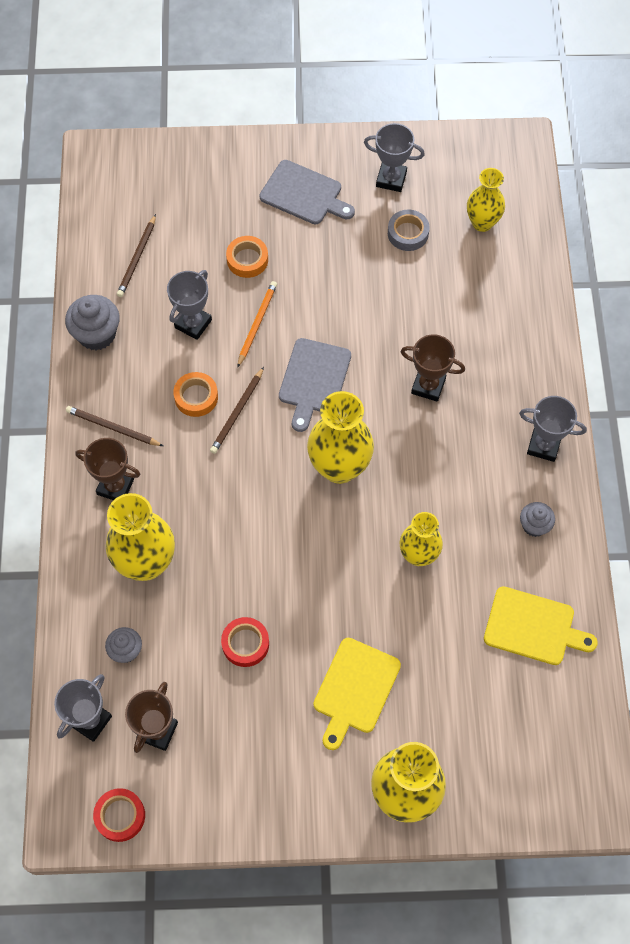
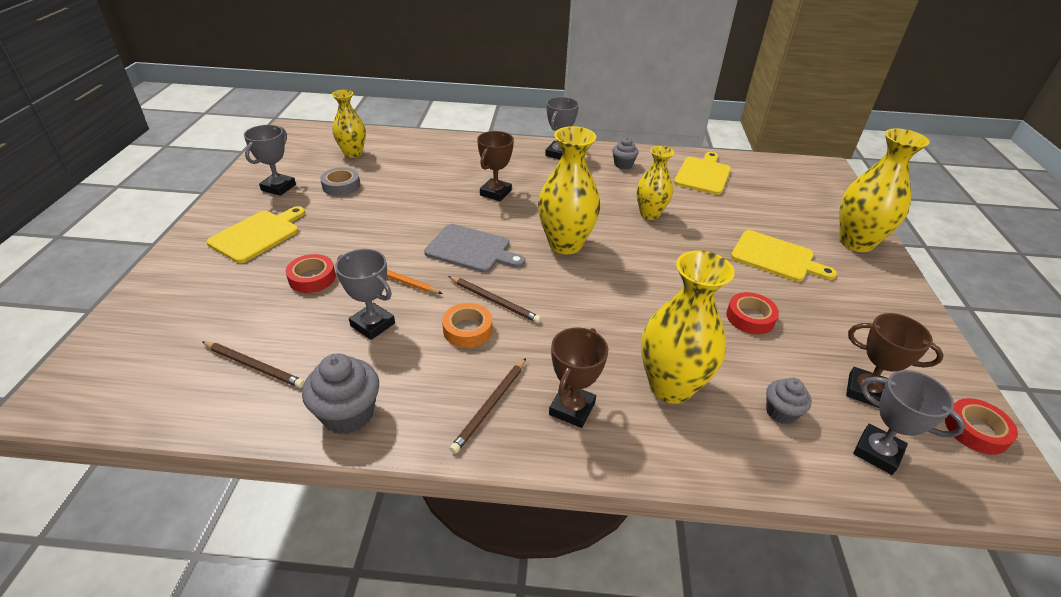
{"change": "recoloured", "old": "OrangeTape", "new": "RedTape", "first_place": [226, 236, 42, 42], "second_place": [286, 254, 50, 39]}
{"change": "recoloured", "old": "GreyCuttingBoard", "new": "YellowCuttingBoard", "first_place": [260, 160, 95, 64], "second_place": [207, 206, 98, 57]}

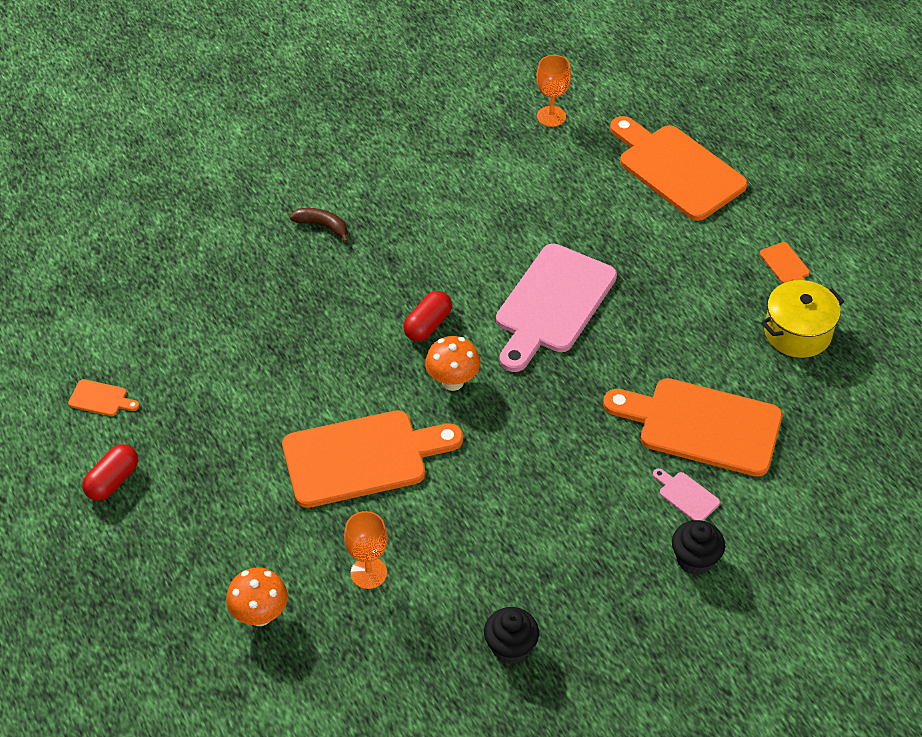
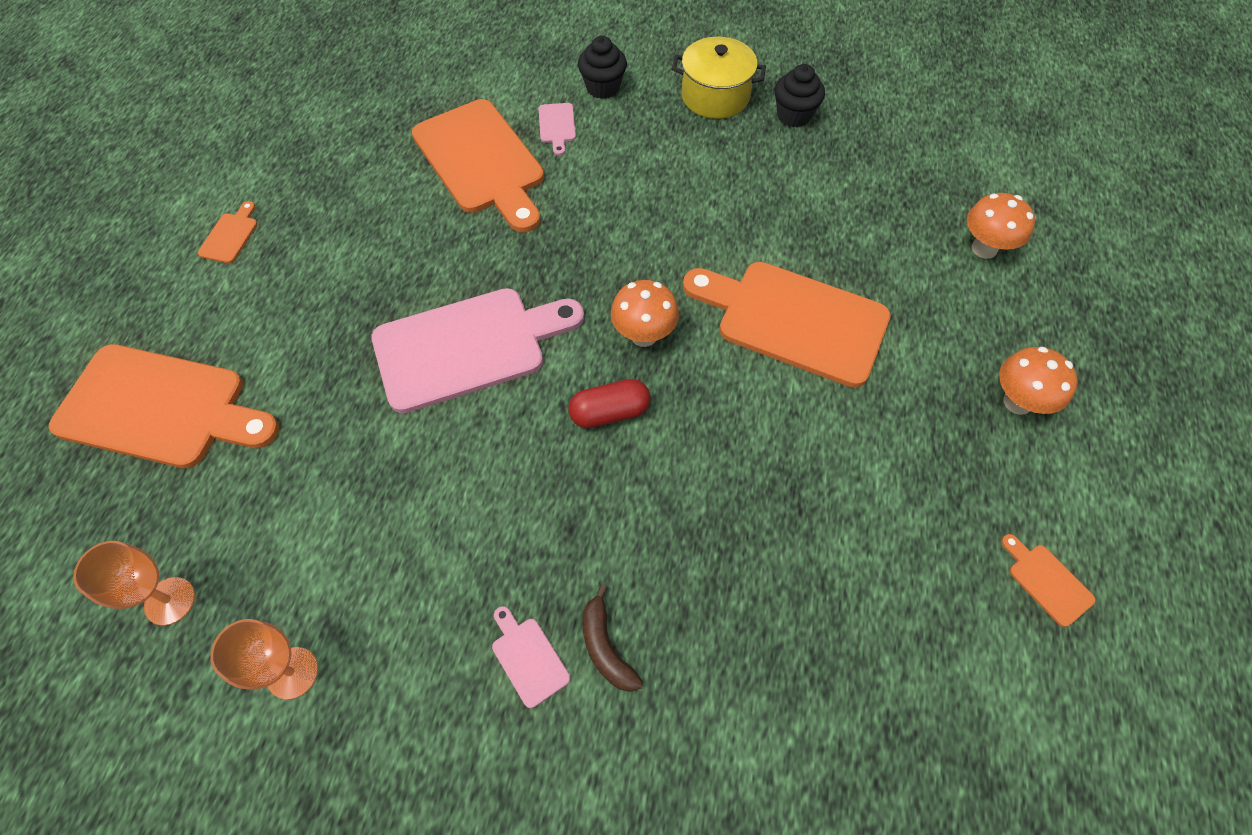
{"change": "removed", "old": "RedCapsule", "first_place": [82, 444, 56, 57]}
{"change": "moved", "old": "OrangeGoblet", "first_place": [344, 511, 44, 78], "second_place": [210, 619, 108, 81]}
{"change": "turned", "old": "OrangeCuttingBoard", "first_place": [610, 116, 138, 105], "second_place": [49, 344, 230, 124], "degrees": -75}
{"change": "moved", "old": "YellowPot", "first_place": [761, 280, 83, 78], "second_place": [672, 37, 94, 82]}
{"change": "added", "new": "PinkCuttingBoard", "second_place": [492, 606, 78, 102]}
{"change": "added", "new": "OrangeMushroom", "second_place": [999, 347, 79, 68]}

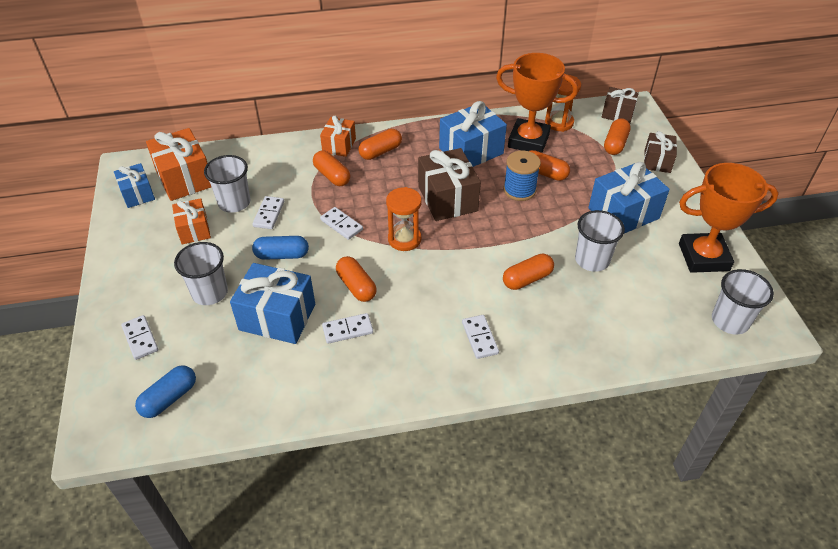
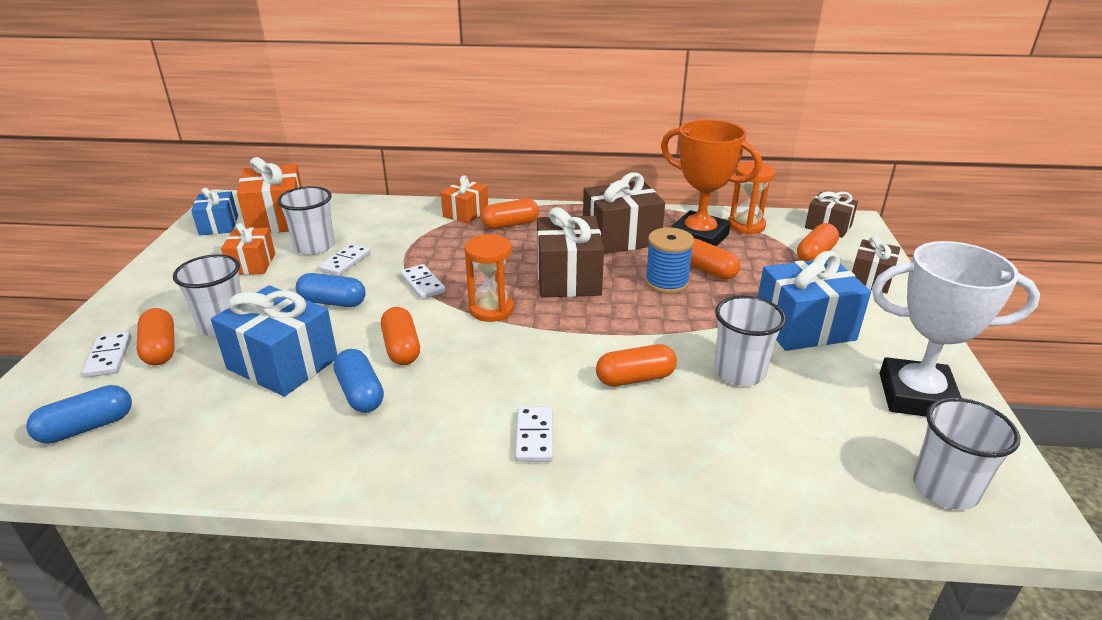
{"change": "moved", "old": "OrangeCapsule", "first_place": [313, 151, 38, 35], "second_place": [137, 308, 38, 57]}
{"change": "replaced", "old": "WhiteDomino", "new": "BlueCapsule", "first_place": [322, 313, 51, 31], "second_place": [334, 349, 50, 64]}
{"change": "recoloured", "old": "BlueGift", "new": "BrownGift", "first_place": [439, 101, 68, 66], "second_place": [583, 172, 82, 82]}
{"change": "recoloured", "old": "OrangeTrophy", "new": "WhiteTrophy", "first_place": [679, 163, 100, 110], "second_place": [872, 241, 168, 176]}

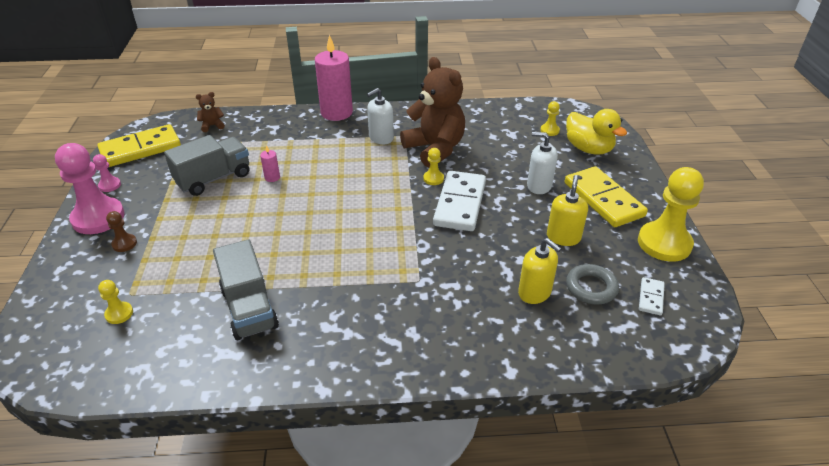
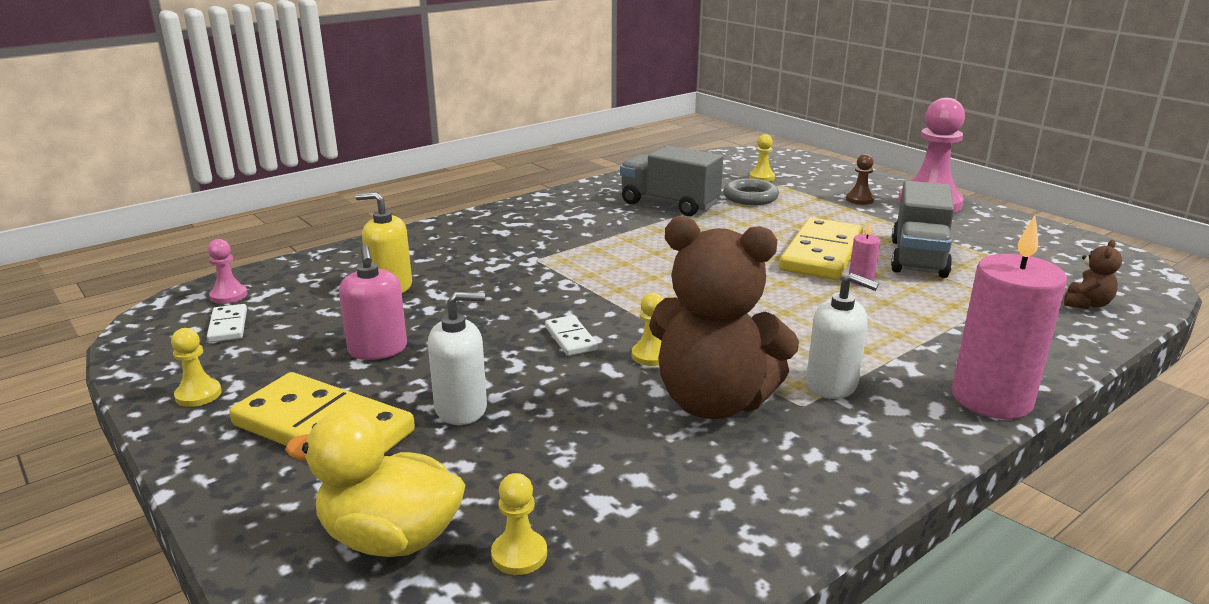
{"change": "moved", "old": "PinkPawn", "first_place": [93, 154, 28, 38], "second_place": [208, 239, 39, 65]}
{"change": "moved", "old": "YellowDomino", "first_place": [97, 124, 84, 43], "second_place": [779, 218, 85, 62]}
{"change": "turned", "old": "WhiteSoapDispenser", "first_place": [367, 88, 27, 56], "second_place": [806, 273, 73, 126], "degrees": 105}
{"change": "resized", "old": "WhiteDomino", "first_place": [433, 171, 53, 60], "second_place": [545, 315, 53, 41], "factor": 0.46}
{"change": "recoloured", "old": "YellowSoapDispenser", "new": "PinkSoapDispenser", "first_place": [547, 175, 41, 71], "second_place": [339, 244, 68, 116]}
{"change": "moved", "old": "GreyRing", "first_place": [566, 264, 53, 41], "second_place": [723, 178, 56, 27]}
{"change": "resized", "old": "YellowPawn", "first_place": [638, 167, 66, 95], "second_place": [171, 328, 51, 79], "factor": 0.45}

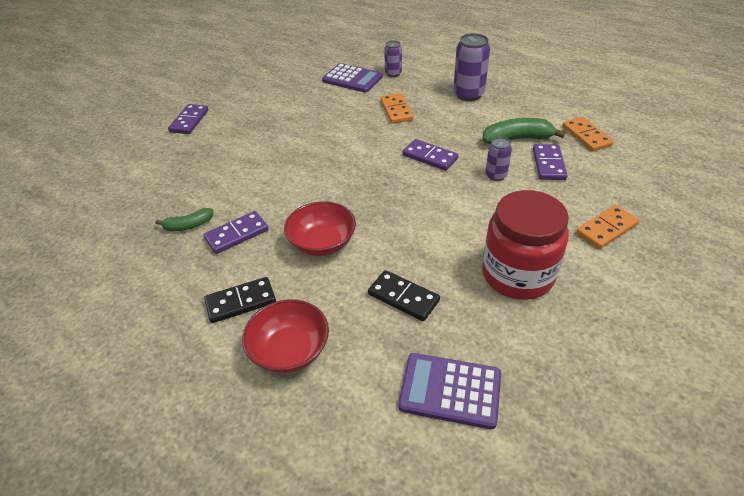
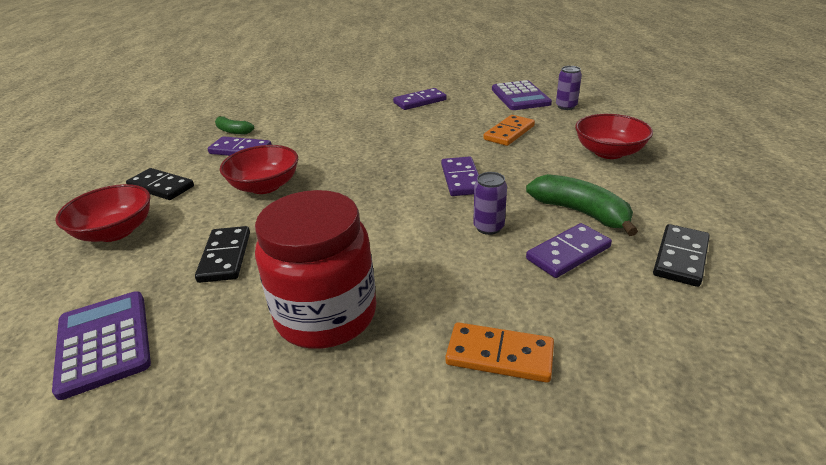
{"change": "moved", "old": "PurpleDomino", "first_place": [168, 104, 41, 30], "second_place": [393, 88, 54, 22]}
{"change": "replaced", "old": "PurpleCan", "new": "RedBowl", "first_place": [453, 33, 37, 68], "second_place": [575, 114, 78, 45]}
{"change": "recoloured", "old": "OrangeDomino", "new": "BlackDomino", "first_place": [562, 117, 51, 34], "second_place": [653, 224, 57, 63]}

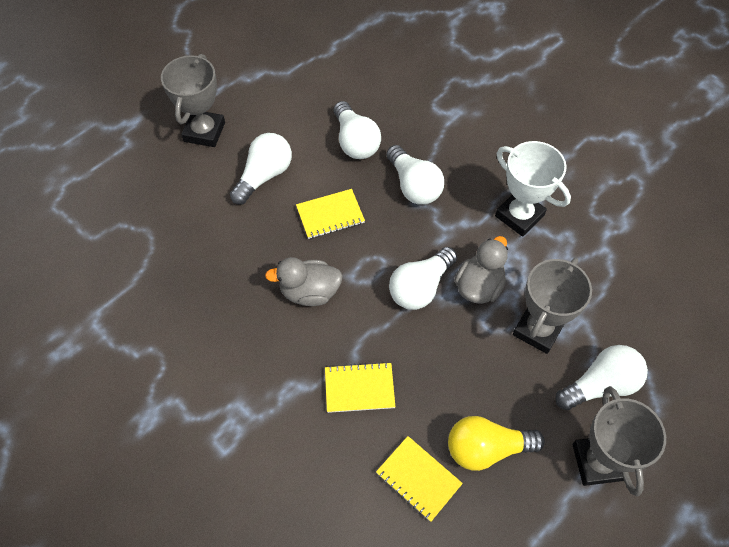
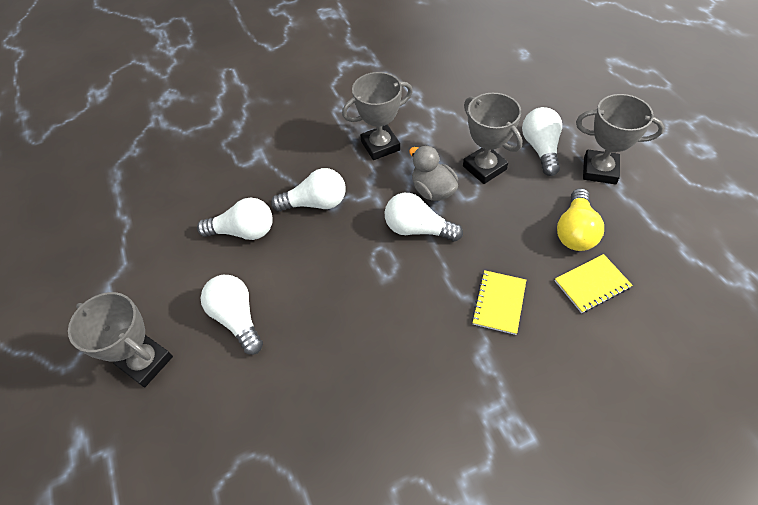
{"change": "removed", "old": "GreyDuck", "first_place": [265, 257, 78, 49]}
{"change": "removed", "old": "YellowNotebook", "first_place": [296, 189, 69, 50]}
{"change": "turned", "old": "WhiteLightBulb", "first_place": [389, 247, 68, 63], "second_place": [385, 193, 78, 49], "degrees": 135}
{"change": "recoloured", "old": "WhiteTrophy", "new": "GreyTrophy", "first_place": [495, 141, 76, 96], "second_place": [342, 72, 71, 88]}

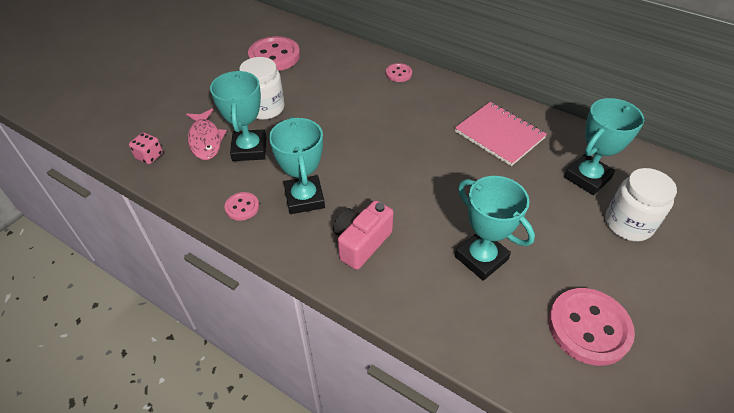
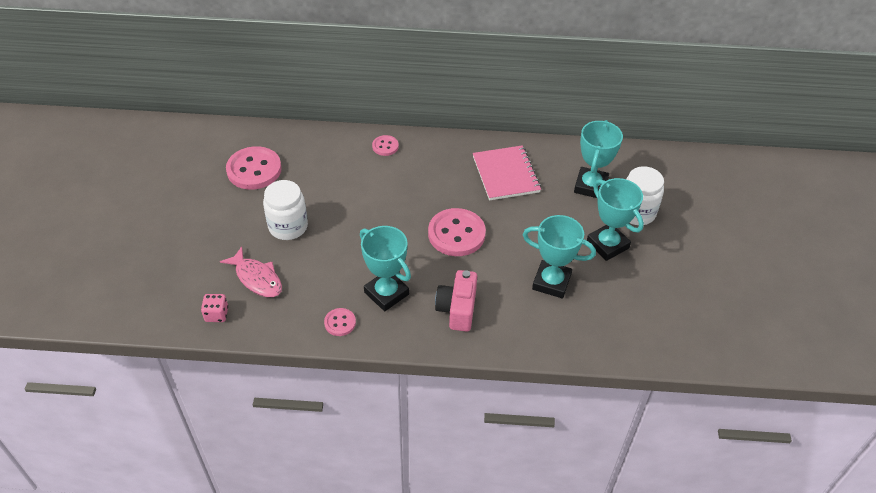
{"change": "moved", "old": "TurquoiseTrophy", "first_place": [210, 71, 56, 90], "second_place": [587, 178, 57, 83]}
{"change": "turned", "old": "PinkNotebook", "first_place": [455, 102, 92, 64], "second_place": [473, 146, 68, 54], "degrees": 60}
{"change": "moved", "old": "PinkButton", "first_place": [549, 288, 86, 78], "second_place": [428, 208, 58, 48]}

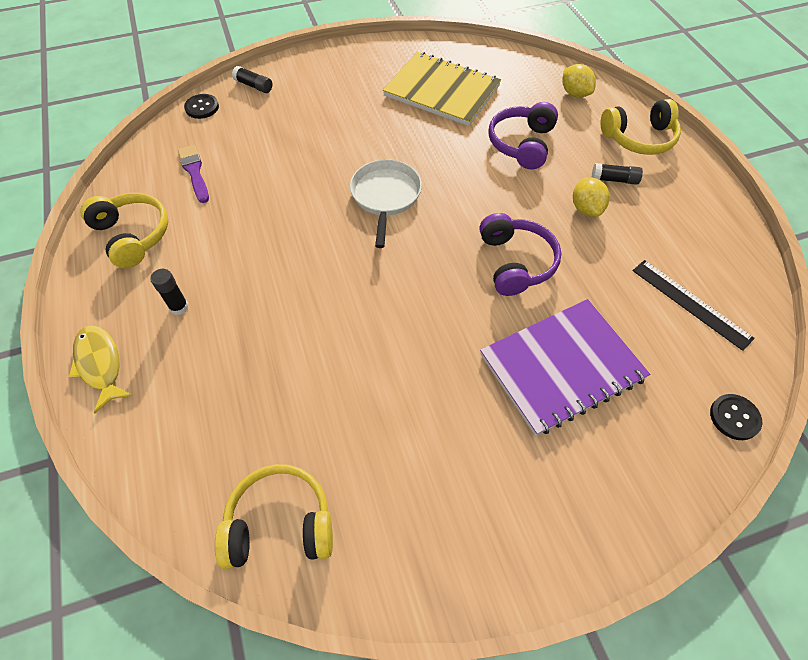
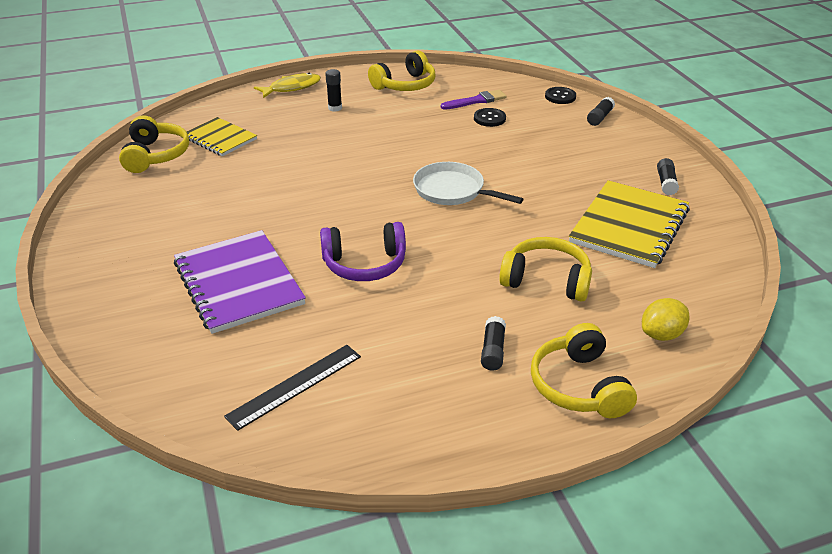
{"change": "turned", "old": "WhitePan", "first_place": [350, 160, 72, 88], "second_place": [413, 162, 111, 43], "degrees": -150}
{"change": "recoloured", "old": "PurpleHeadphones", "new": "YellowHeadphones", "first_place": [488, 102, 70, 67], "second_place": [499, 237, 93, 65]}
{"change": "removed", "old": "YellowLemon", "first_place": [573, 178, 37, 39]}
{"change": "moved", "old": "BlackButton", "first_place": [710, 394, 52, 46], "second_place": [474, 108, 32, 19]}
{"change": "added", "new": "YellowNotebook", "second_place": [187, 117, 70, 39]}
{"change": "added", "new": "BlackGlueStick", "second_place": [657, 158, 22, 37]}

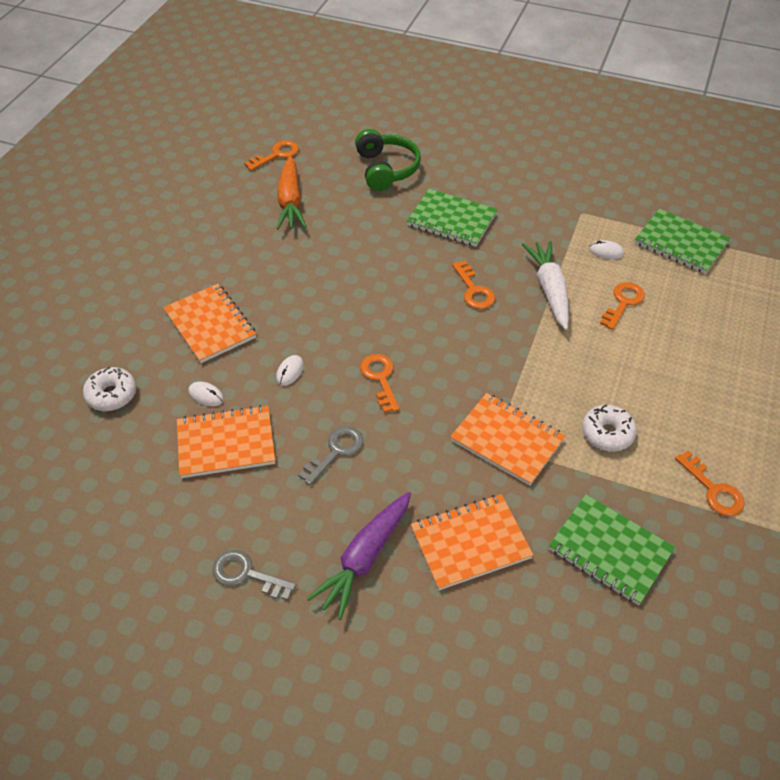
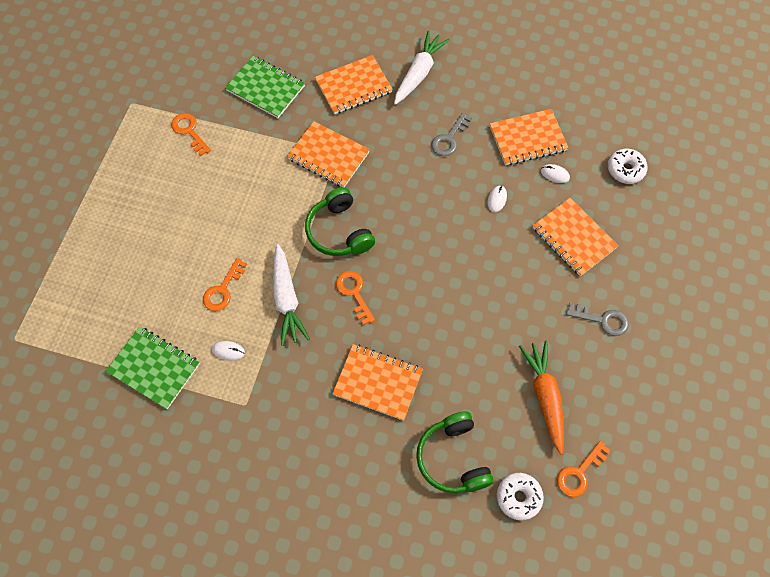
{"change": "moved", "old": "GreyKey", "first_place": [212, 550, 85, 50], "second_place": [566, 303, 63, 33]}
{"change": "recoloured", "old": "PurpleCarrot", "new": "WhiteCarrot", "first_place": [306, 492, 105, 128], "second_place": [394, 31, 56, 74]}
{"change": "removed", "old": "OrangeKey", "first_place": [360, 354, 40, 59]}
{"change": "recoloured", "old": "GreenNotebook", "new": "OrangeNotebook", "first_place": [407, 189, 90, 58], "second_place": [332, 344, 91, 77]}
{"change": "moved", "old": "WhiteDonut", "first_place": [582, 405, 55, 46], "second_place": [497, 473, 47, 47]}
{"change": "added", "new": "GreenHeadphones", "second_place": [305, 187, 70, 69]}

